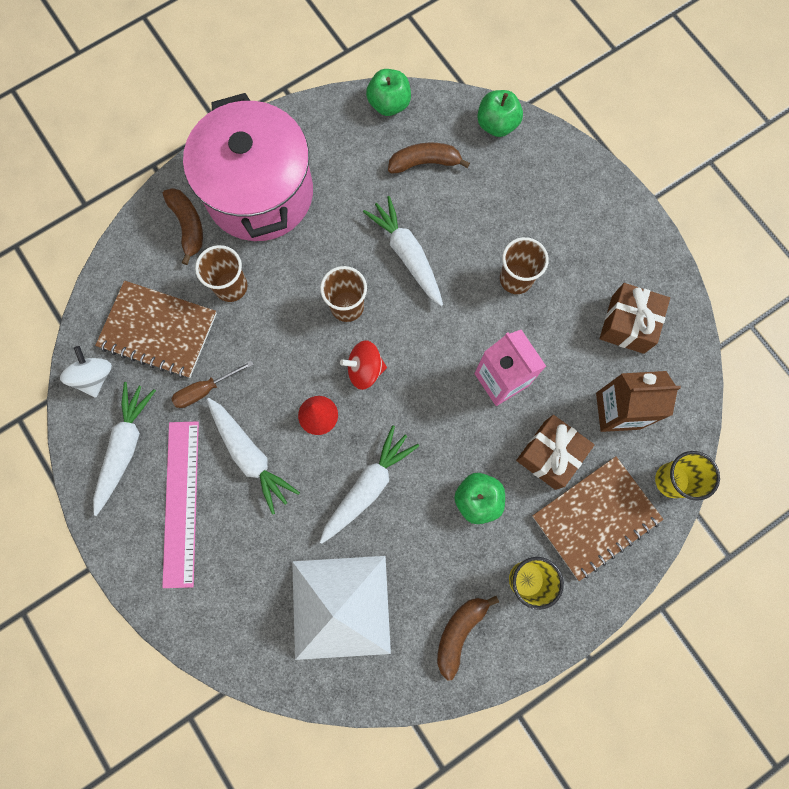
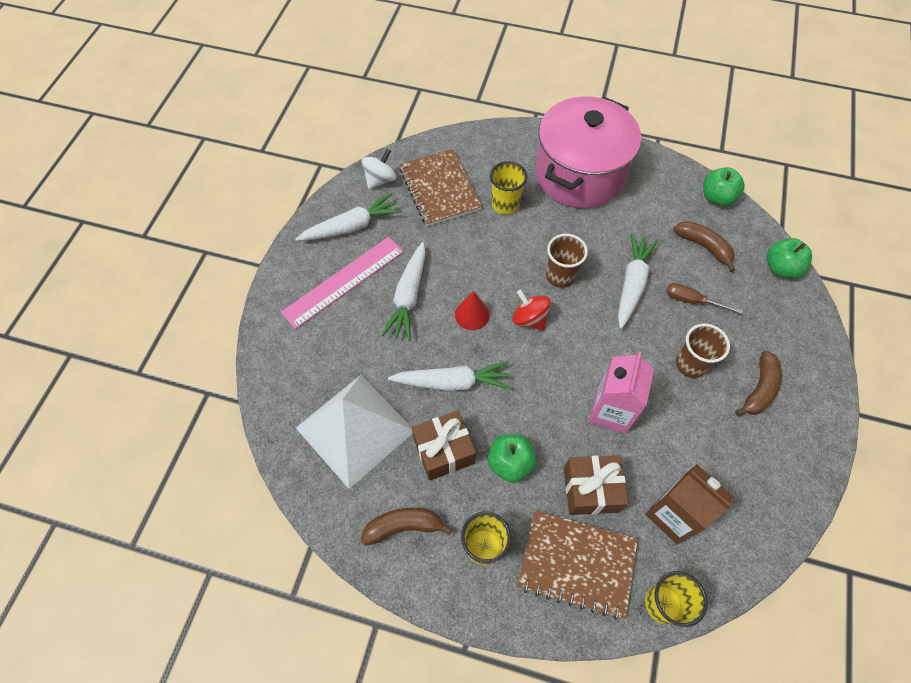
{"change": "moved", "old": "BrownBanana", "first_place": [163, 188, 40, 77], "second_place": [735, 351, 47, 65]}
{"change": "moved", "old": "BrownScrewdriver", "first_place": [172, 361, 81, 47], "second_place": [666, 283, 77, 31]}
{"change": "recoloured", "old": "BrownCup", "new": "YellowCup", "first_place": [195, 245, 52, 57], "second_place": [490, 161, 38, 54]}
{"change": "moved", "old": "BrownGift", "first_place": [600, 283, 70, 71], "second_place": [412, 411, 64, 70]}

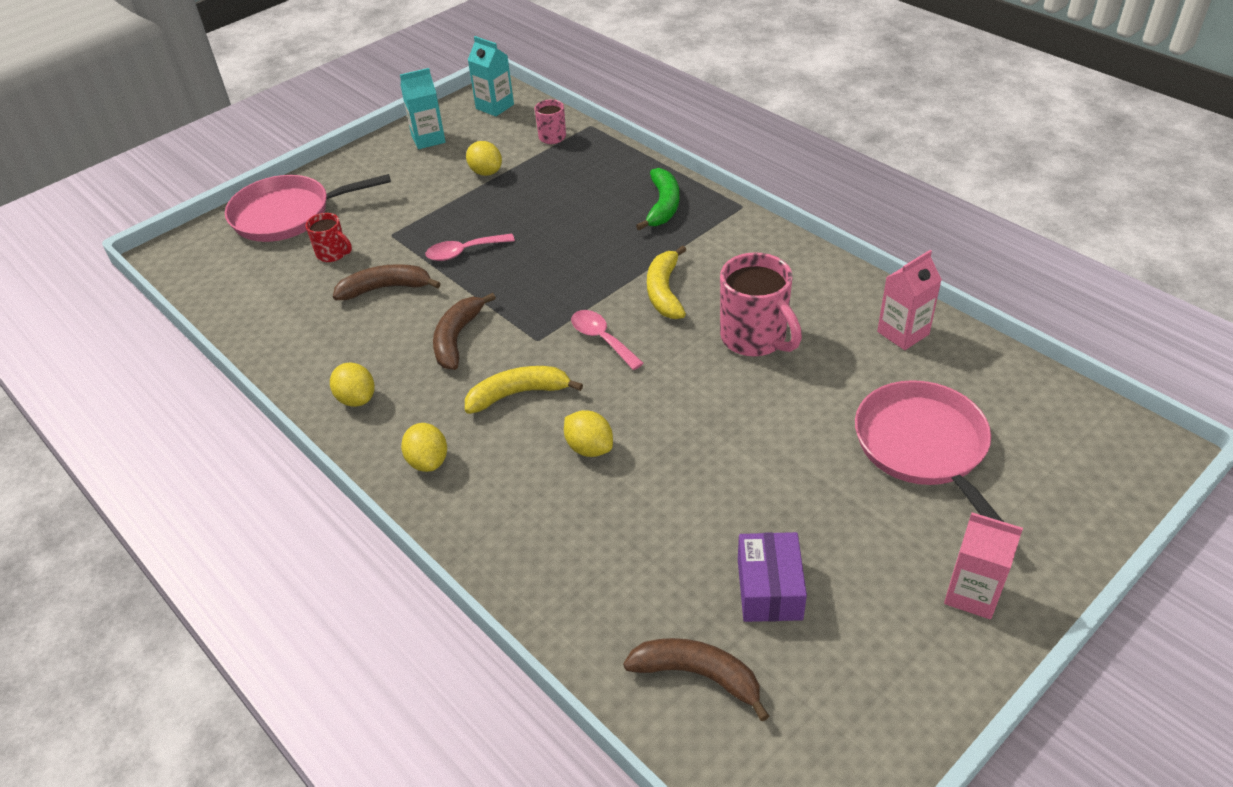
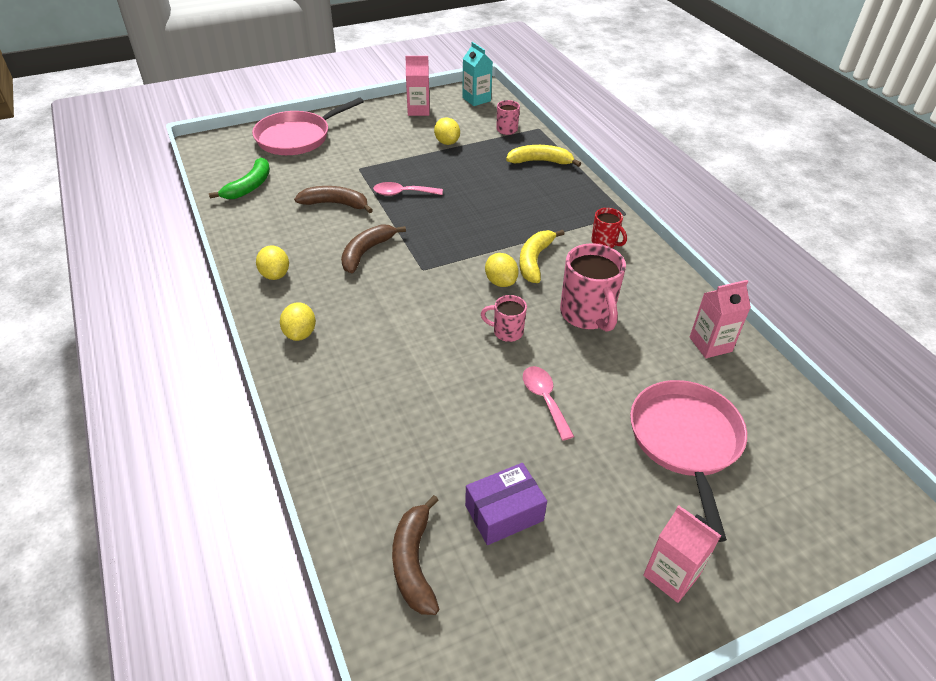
{"change": "turned", "old": "PinkPan", "first_place": [225, 174, 166, 68], "second_place": [252, 98, 112, 57], "degrees": -45}
{"change": "moved", "old": "RedMug", "first_place": [306, 213, 46, 49], "second_place": [591, 208, 36, 40]}
{"change": "recoloured", "old": "TurquoiseCarton", "new": "PinkCarton", "first_place": [400, 68, 46, 81], "second_place": [405, 56, 24, 60]}
{"change": "moved", "old": "YellowBanana", "first_place": [465, 366, 118, 48], "second_place": [506, 145, 75, 22]}
{"change": "moved", "old": "YellowLemon", "first_place": [564, 410, 49, 47], "second_place": [485, 253, 34, 34]}
{"change": "moved", "old": "PinkSpoon", "first_place": [571, 310, 73, 60], "second_place": [523, 366, 51, 75]}
{"change": "turned", "old": "BrownBanana", "first_place": [623, 638, 146, 84], "second_place": [392, 495, 47, 120], "degrees": -135}
{"change": "moved", "old": "GreenBanana", "first_place": [636, 168, 43, 63], "second_place": [209, 157, 61, 42]}
{"change": "turned", "old": "PurpleBox", "first_place": [738, 532, 69, 90], "second_place": [465, 463, 82, 82], "degrees": 45}
{"change": "added", "new": "PinkMug", "second_place": [481, 295, 46, 47]}

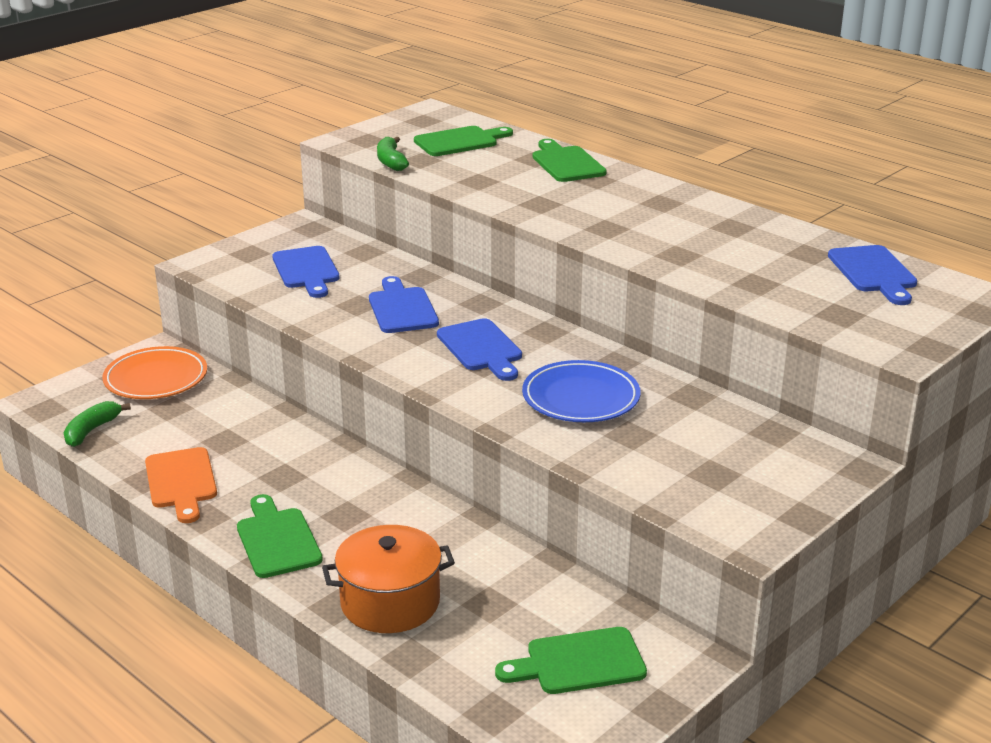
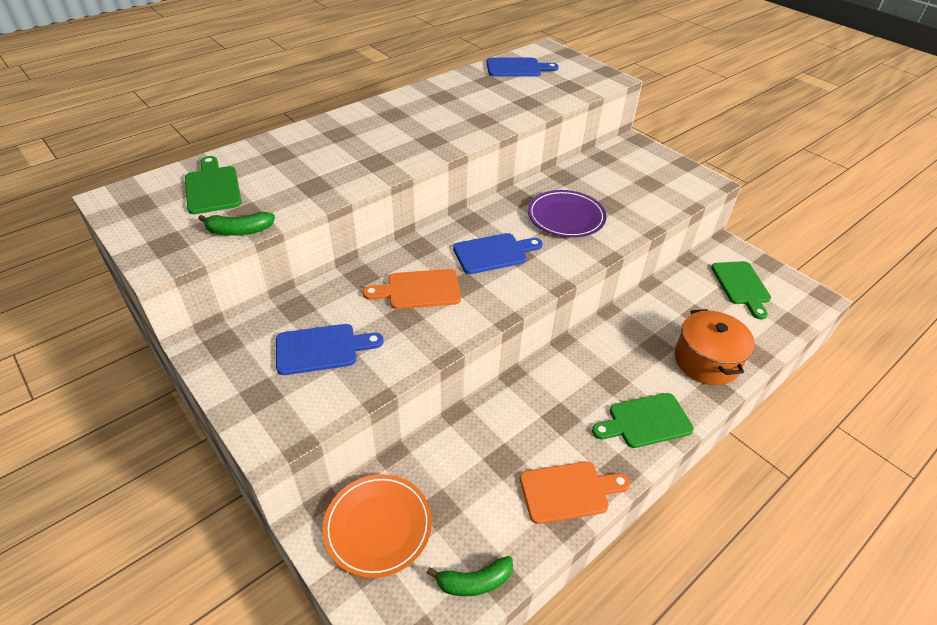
{"change": "turned", "old": "GreenBanana", "first_place": [64, 401, 67, 46], "second_place": [427, 556, 86, 40], "degrees": -45}
{"change": "recoloured", "old": "BlueCuttingBoard", "new": "OrangeCuttingBoard", "first_place": [369, 276, 70, 57], "second_place": [363, 269, 98, 40]}
{"change": "recoloured", "old": "BluePlate", "new": "PurplePlate", "first_place": [522, 360, 118, 62], "second_place": [528, 190, 79, 48]}
{"change": "removed", "old": "GreenCuttingBoard", "first_place": [533, 139, 74, 43]}

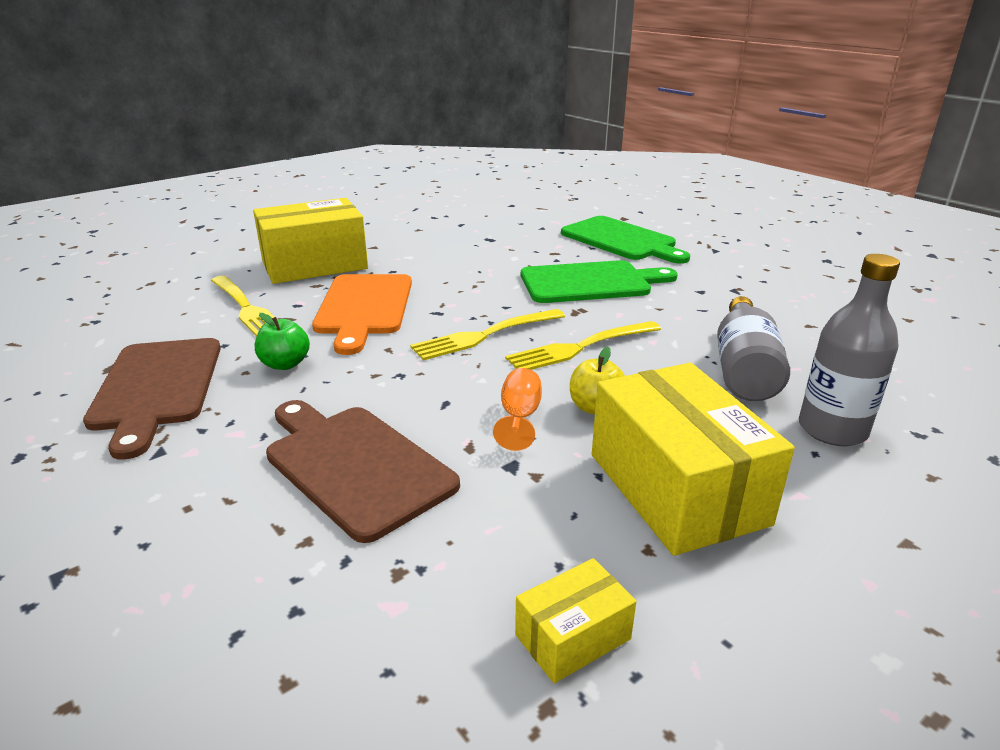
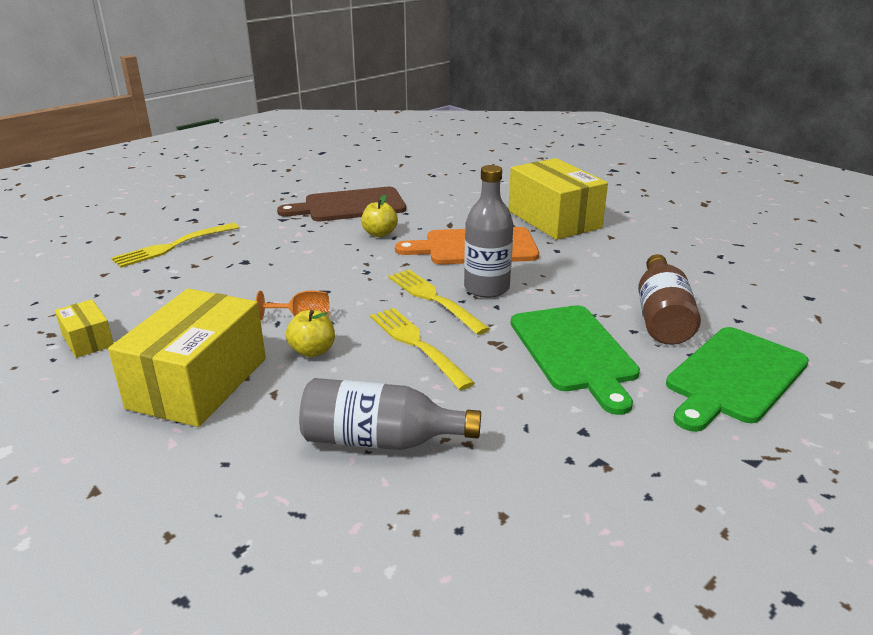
{"change": "moved", "old": "YellowFork", "first_place": [211, 276, 63, 61], "second_place": [111, 223, 128, 45]}
{"change": "recoloured", "old": "GreenApple", "new": "YellowApple", "first_place": [255, 313, 55, 57], "second_place": [361, 195, 37, 42]}
{"change": "removed", "old": "BrownCuttingBoard", "first_place": [266, 400, 194, 143]}
{"change": "turned", "old": "YellowBox", "first_place": [592, 363, 203, 193], "second_place": [108, 289, 158, 138], "degrees": -45}
{"change": "moved", "old": "GreyBottle", "first_place": [799, 254, 101, 192], "second_place": [464, 165, 49, 133]}
{"change": "added", "new": "BrownBottle", "second_place": [638, 254, 63, 91]}

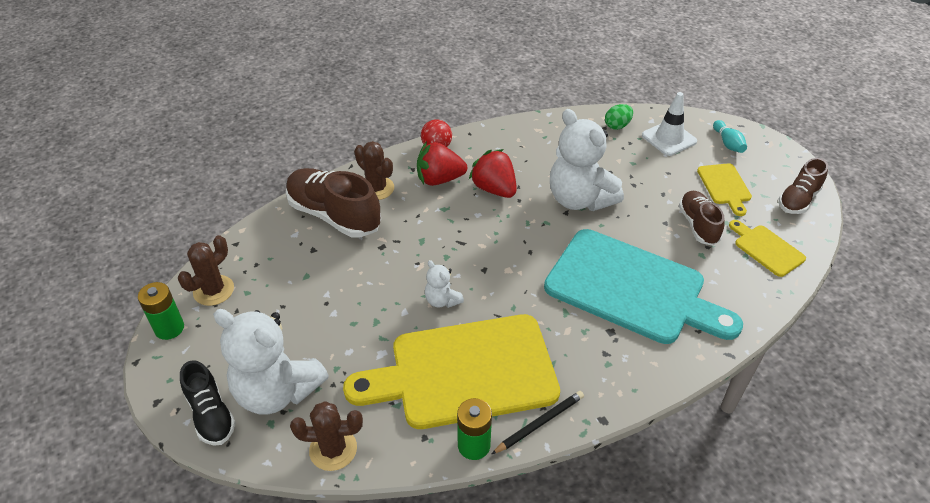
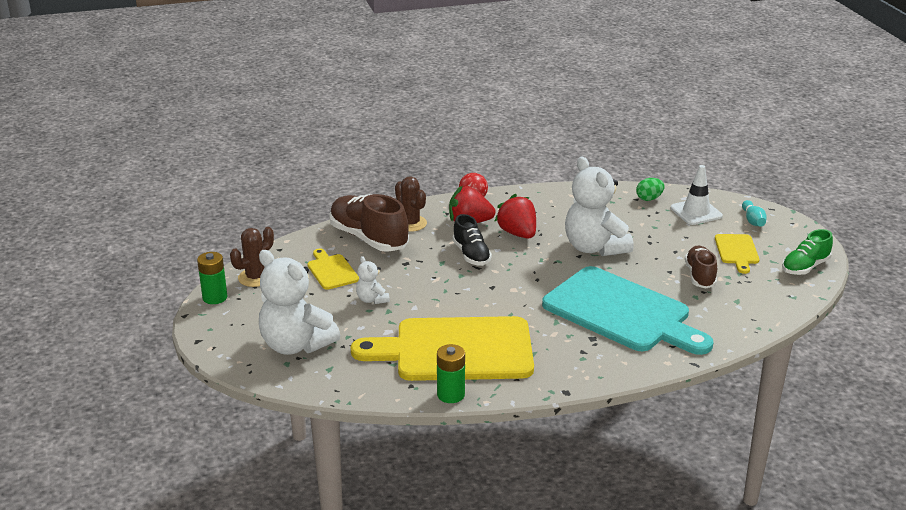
{"change": "moved", "old": "BlackShoe", "first_place": [180, 360, 56, 86], "second_place": [452, 214, 40, 52]}
{"change": "removed", "old": "BrownCactus", "first_place": [290, 401, 73, 70]}
{"change": "moved", "old": "WhiteTeddyBear", "first_place": [425, 260, 39, 48], "second_place": [356, 256, 34, 48]}
{"change": "removed", "old": "BlackPencil", "first_place": [492, 391, 92, 63]}
{"change": "moved", "old": "YellowCuttingBoard", "first_place": [729, 220, 77, 57], "second_place": [307, 248, 52, 42]}
{"change": "recoloured", "old": "BrownShoe", "new": "GreenShoe", "first_place": [779, 158, 49, 56], "second_place": [782, 229, 51, 46]}

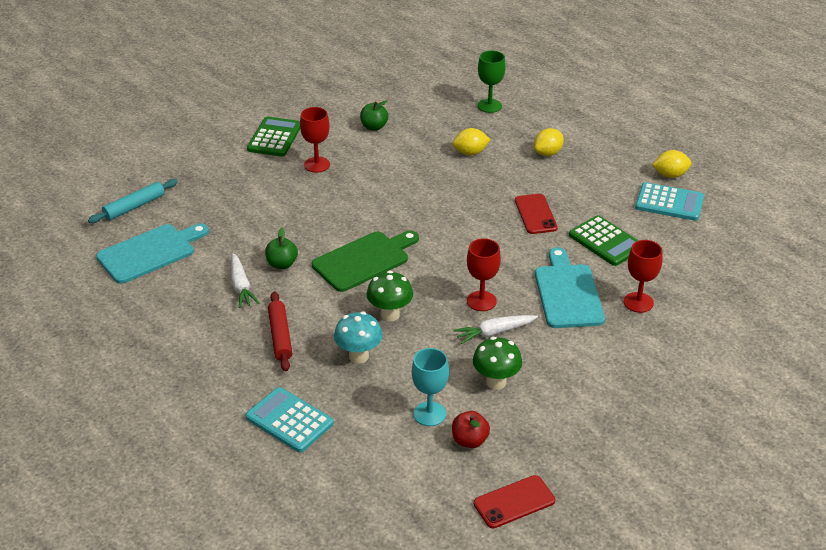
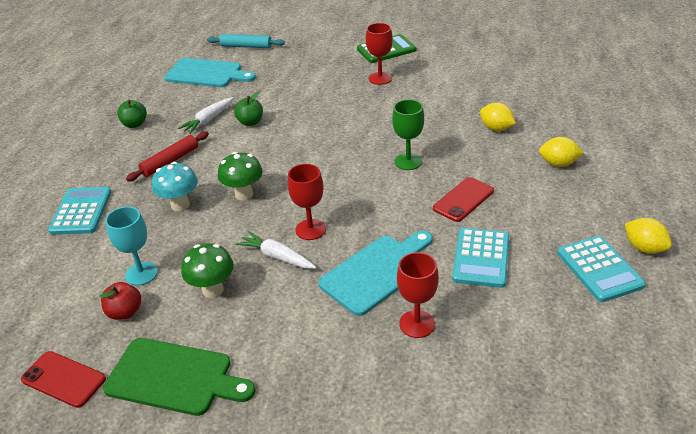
{"change": "moved", "old": "GreenCuttingBoard", "first_place": [312, 231, 107, 61], "second_place": [103, 338, 152, 78]}
{"change": "moved", "old": "GreenApple", "first_place": [360, 100, 28, 31], "second_place": [117, 99, 30, 29]}
{"change": "moved", "old": "GreenGoblet", "first_place": [478, 50, 27, 63], "second_place": [392, 99, 32, 71]}
{"change": "recoloured", "old": "GreenCalculator", "new": "TurquoiseCalculator", "first_place": [569, 215, 70, 51], "second_place": [452, 228, 57, 60]}

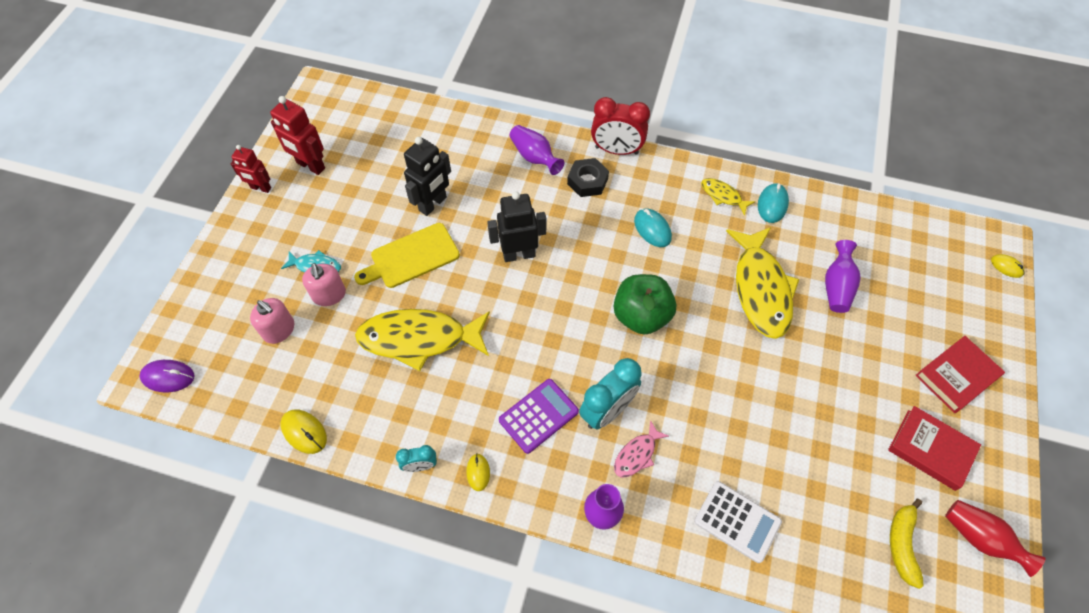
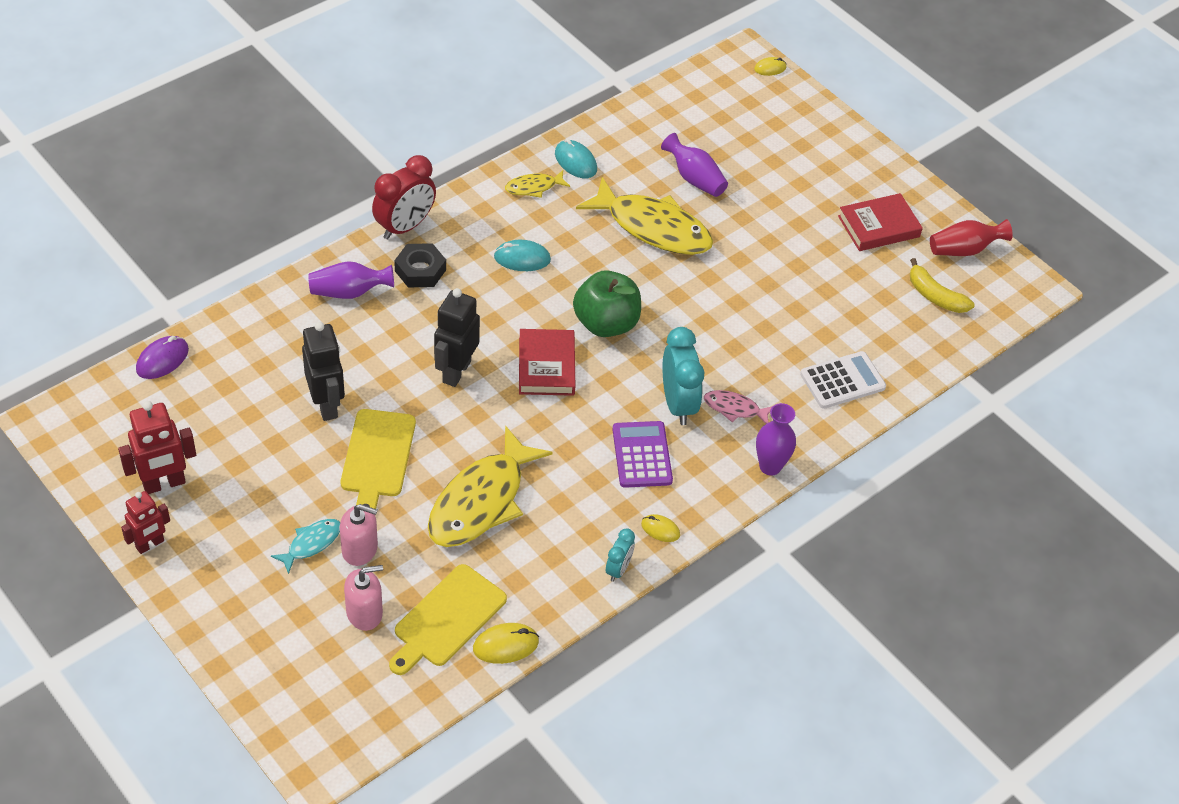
{"change": "moved", "old": "PurpleMouse", "first_place": [139, 360, 56, 32], "second_place": [136, 336, 53, 43]}
{"change": "turned", "old": "PinkFish", "first_place": [614, 420, 55, 57], "second_place": [704, 390, 69, 34], "degrees": 120}
{"change": "moved", "old": "RedBook", "first_place": [915, 336, 90, 77], "second_place": [519, 329, 56, 67]}
{"change": "added", "new": "YellowCuttingBoard", "second_place": [389, 564, 118, 111]}

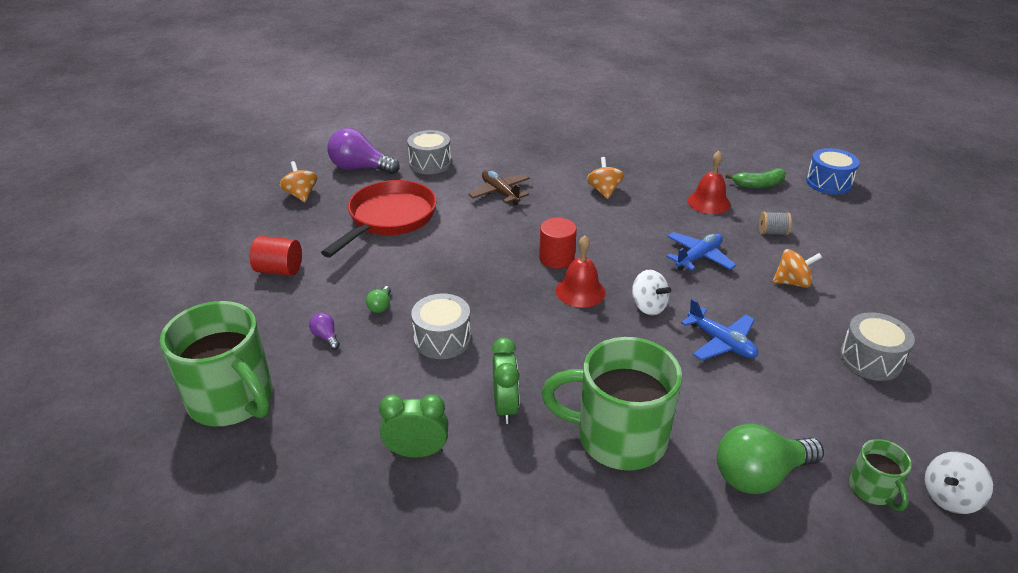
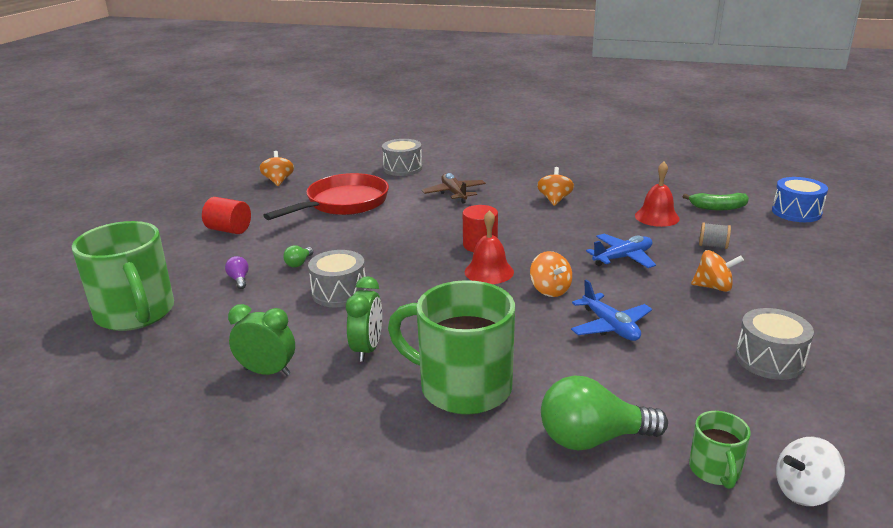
{"change": "removed", "old": "PurpleLightBulb", "first_place": [327, 128, 73, 46]}
{"change": "recoloured", "old": "WhiteSpinningTop", "new": "OrangeSpinningTop", "first_place": [632, 270, 39, 45], "second_place": [530, 251, 42, 46]}

